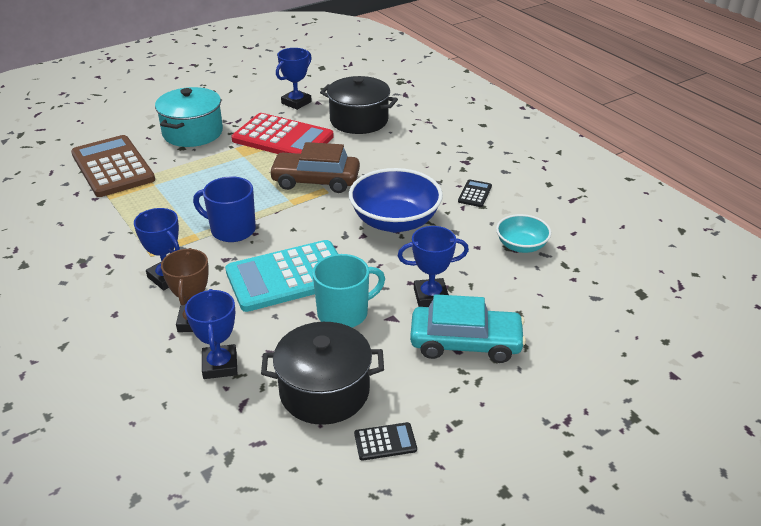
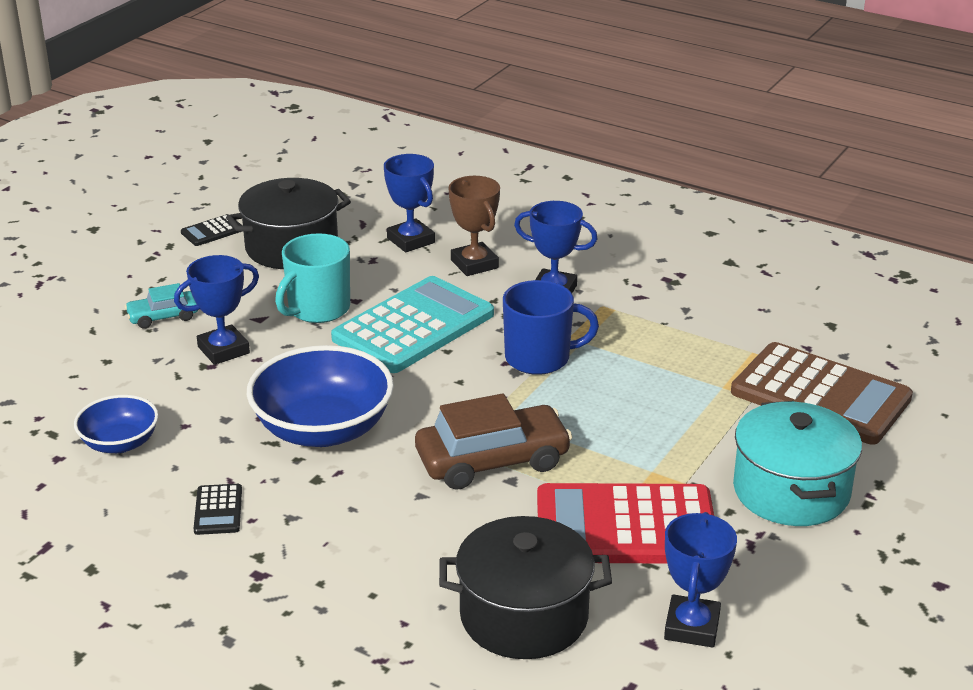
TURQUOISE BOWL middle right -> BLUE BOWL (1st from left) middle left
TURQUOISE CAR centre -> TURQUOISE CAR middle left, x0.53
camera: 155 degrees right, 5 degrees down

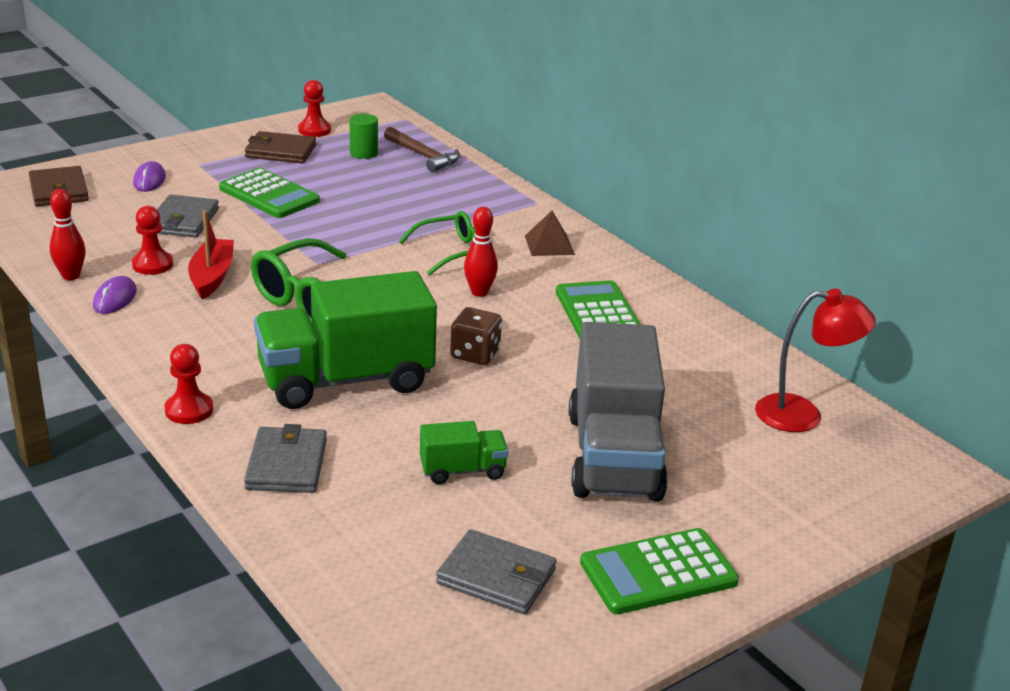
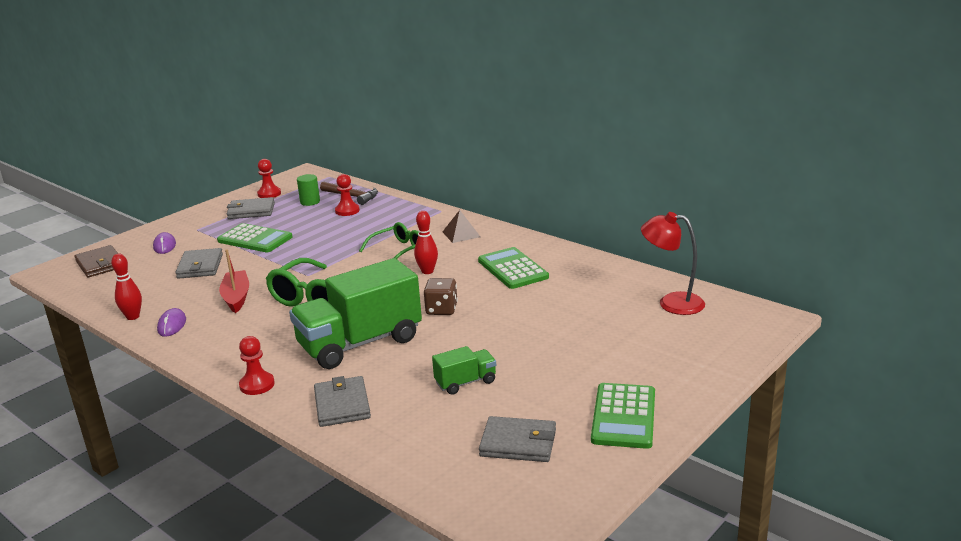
BROWN WALLET (2nd from left) top left -> GREY WALLET (2nd from left) middle left
RED PAWN (1st from left in the first image) middle left -> RED PAWN (3rd from left) centre, move
GREEN CALCULATOR (3rd from left) bottom centre, 45 degrees counterclockwise
RED LAMP middle right, 150 degrees counterclockwise
GREY TRUCK centre -> none
camera: 10 degrees left, 5 degrees down

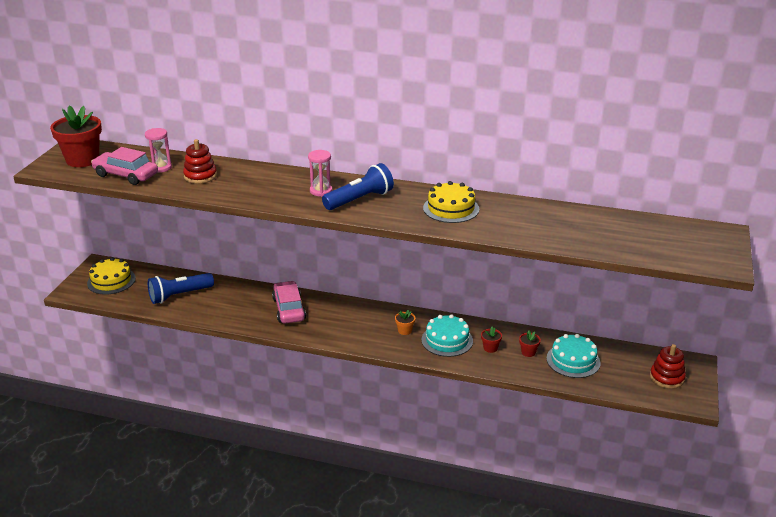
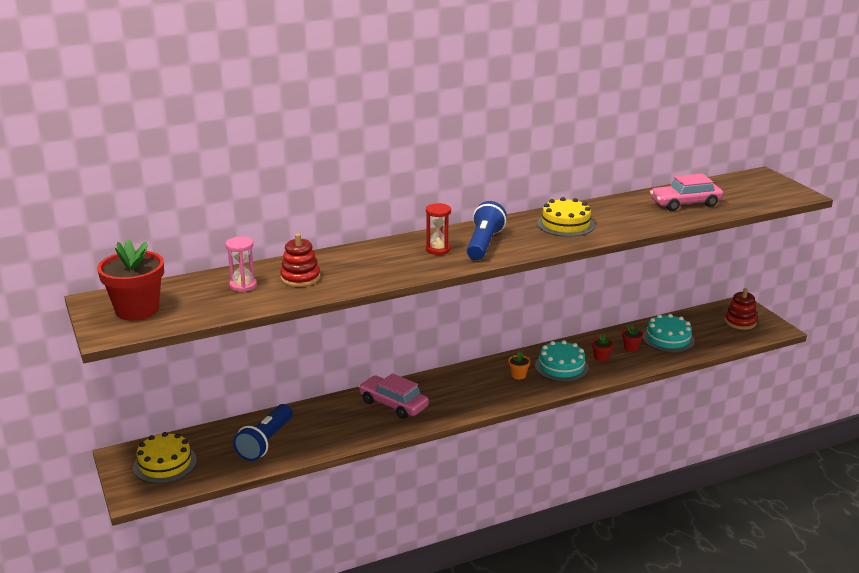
PINK HOURGLASS (2nd from left) centre -> RED HOURGLASS centre
PINK CAR (1st from left in the first image) top left -> PINK CAR (2nd from left) middle right, move
camera: 40 degrees left, 5 degrees down

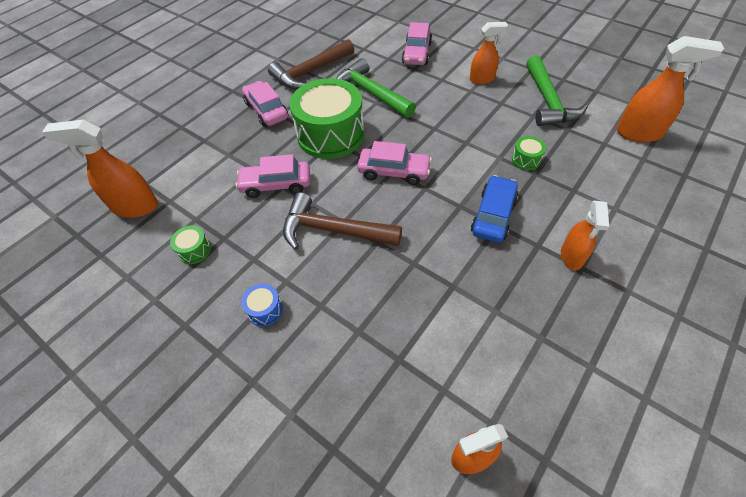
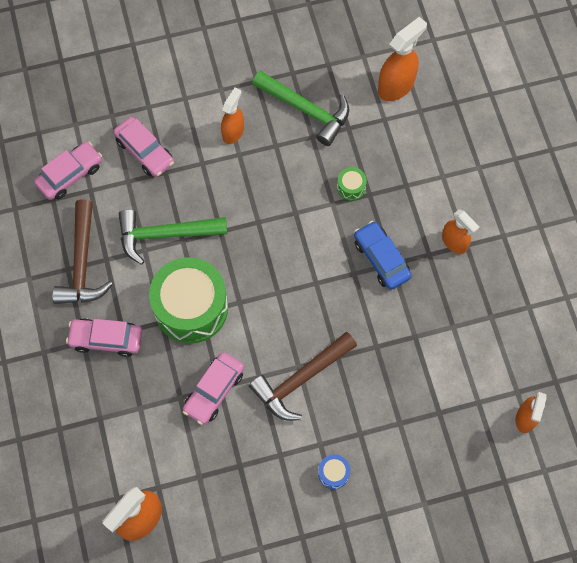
PINK CAR (3rd from left in the first image) top centre -> PINK CAR (1st from left) top left, move
GREEN DRUM (1st from left) middle left -> none
camera: 55 degrees left, 15 degrees up

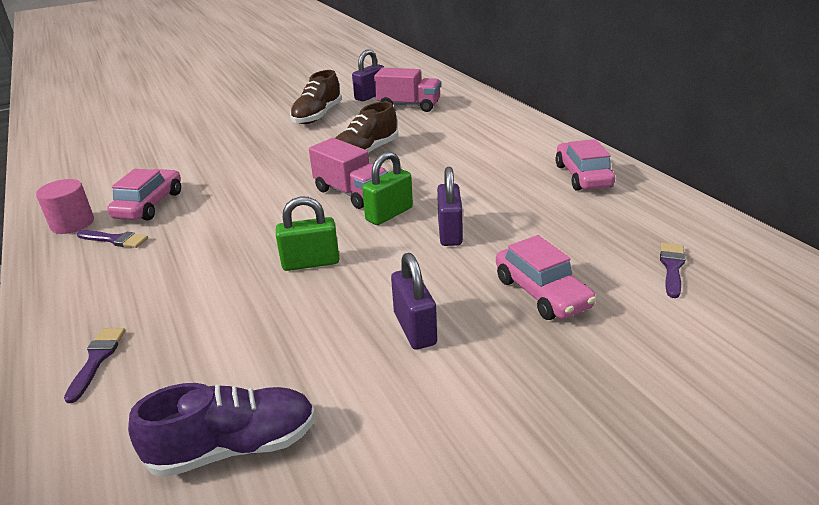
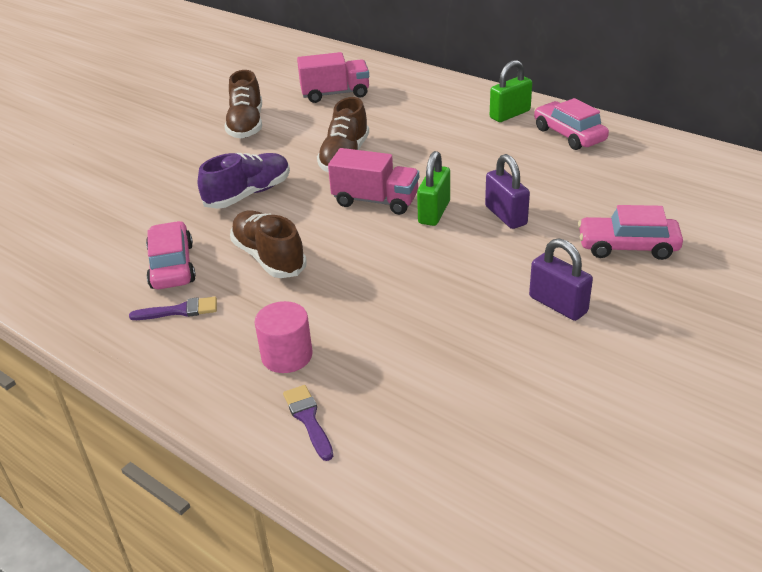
PURPLE SHOE bottom left -> PURPLE SHOE top left, move
none -> BROWN SHOE (2nd from left) centre
PINK CYLINDER middle left -> PINK CYLINDER centre, move
GREEN PADLOCK (1st from left in the first image) centre -> GREEN PADLOCK (2nd from left) top right, move
PINK CAR (2nd from left in the first image) middle right -> PINK CAR (3rd from left) middle right, 150 degrees clockwise
PURPLE PADLOCK (1st from left) top centre -> none
PURPLE BRUSH (3rd from left) middle right -> none
camera: 25 degrees left, 5 degrees up

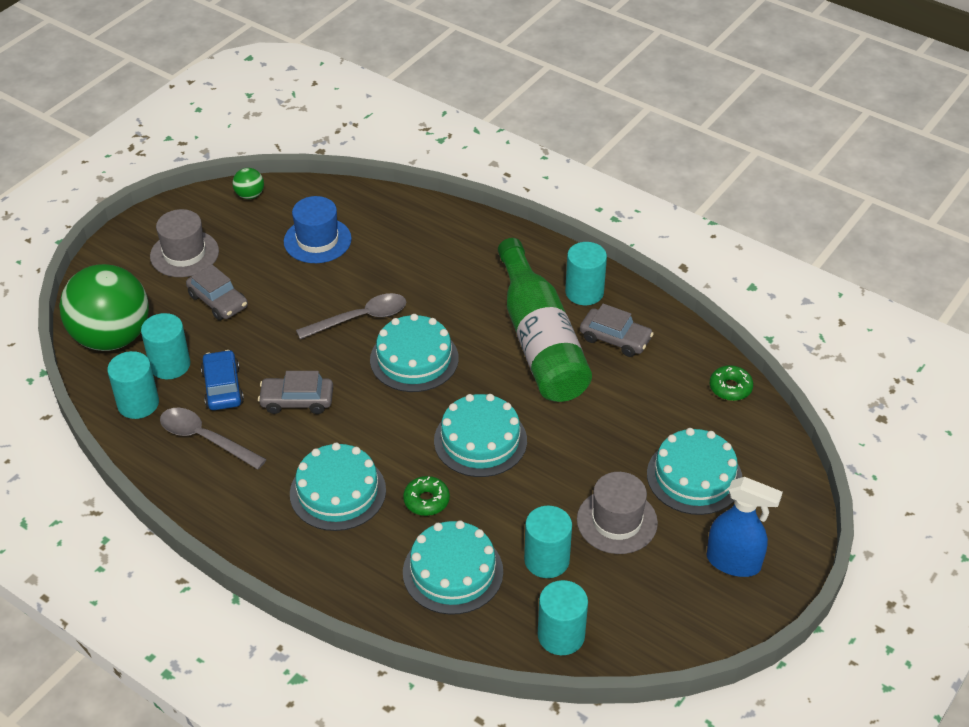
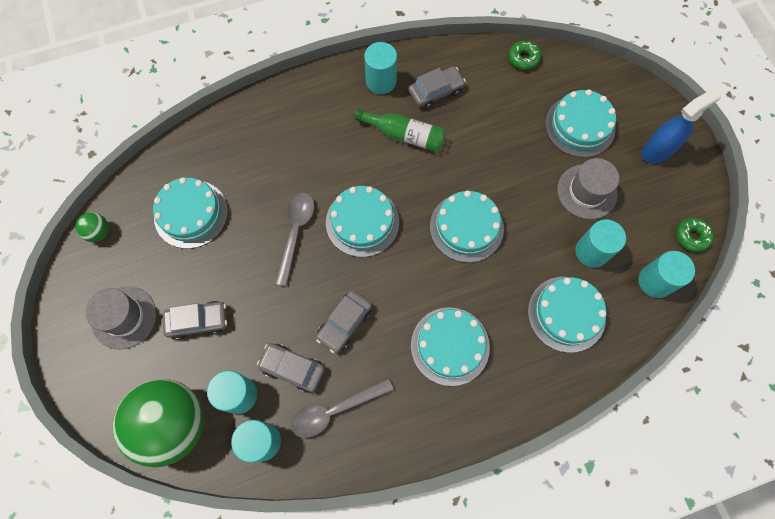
BLUE HAT top left -> TURQUOISE CAKE (1st from left) middle left
BLUE CAR middle left -> GREY CAR (2nd from left) bottom centre
GREEN BOTTLE centre -> GREEN BOTTLE top centre, x0.55
GREEN DONUT (1st from left in the first image) bottom centre -> GREEN DONUT (2nd from left) middle right, move
camera: 55 degrees left, 25 degrees up

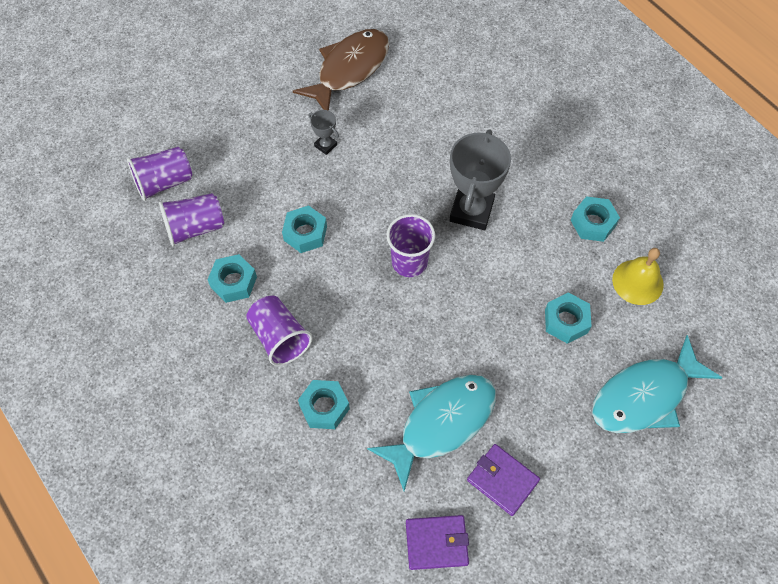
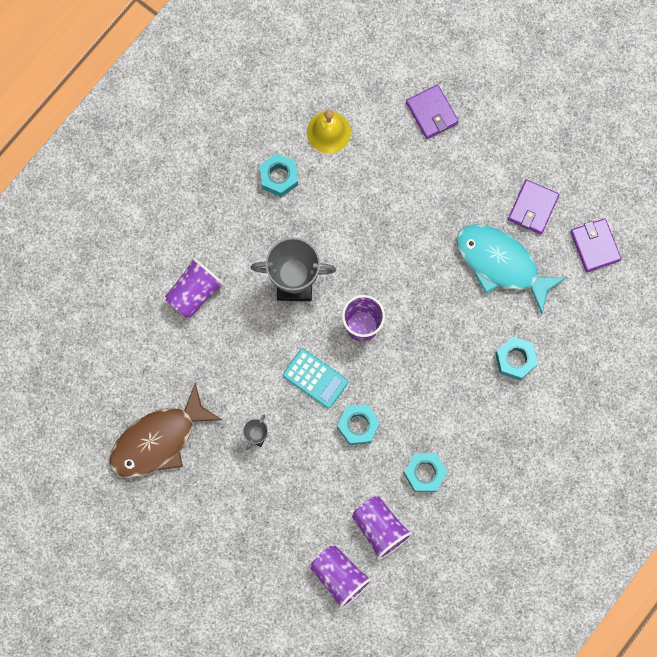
BROWN FISH top centre -> BROWN FISH middle left, 60 degrees counterclockwise
PURPLE CUP (3rd from left in the first image) centre -> PURPLE CUP (1st from left) middle left, move
none -> TURQUOISE CALCULATOR centre
TURQUOISE FISH (2nd from left) middle right -> PURPLE WALLET (1st from left) top centre
TURQUOISE NUT (4th from left) middle right -> none
camera: 105 degrees left, 15 degrees up

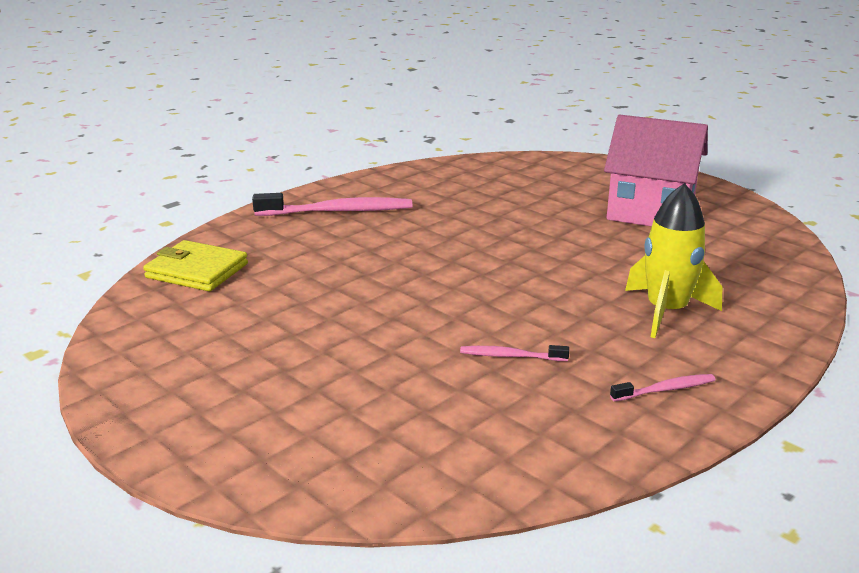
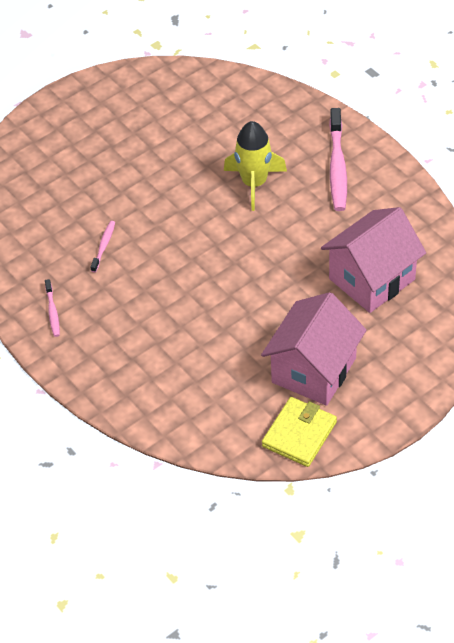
YELLOW ROCKET middle right -> YELLOW ROCKET top centre, move
YELLOW WALLET middle left -> YELLOW WALLET bottom centre, move
none -> PINK HOUSE (2nd from left) middle right
camera: 100 degrees right, 25 degrees up

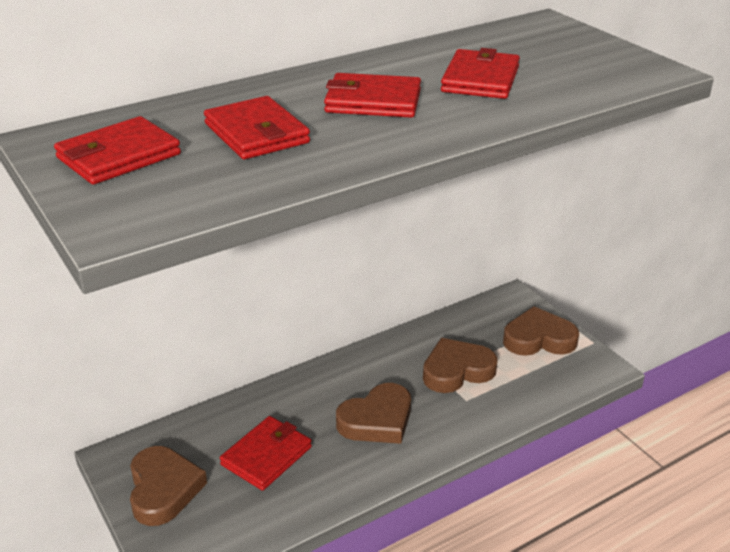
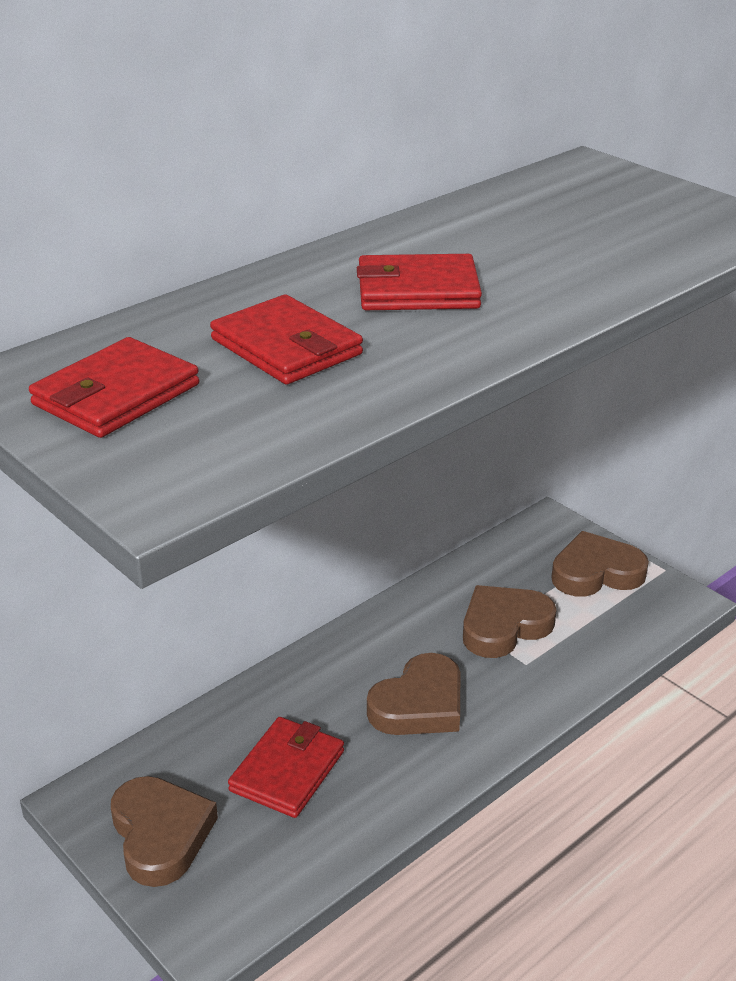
RED WALLET (5th from left) top centre -> none
camera: 10 degrees left, 0 degrees up

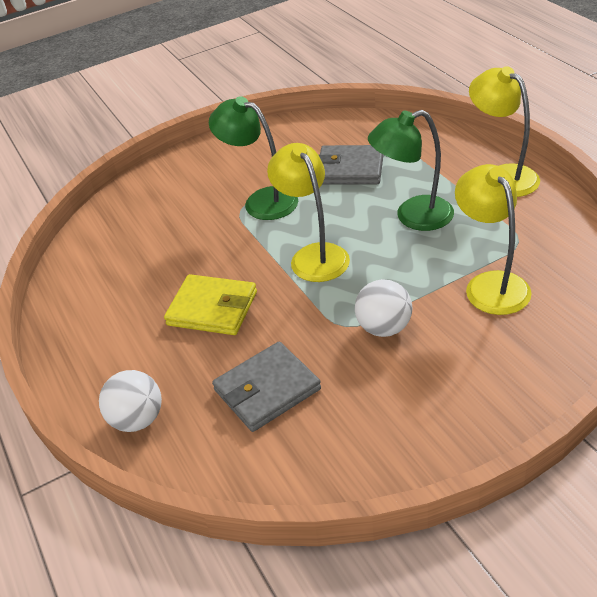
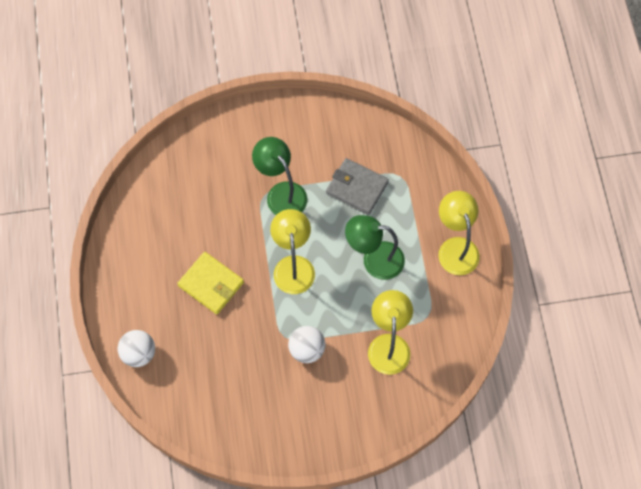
GREY WALLET (1st from left) centre -> none
camera: 15 degrees right, 25 degrees up

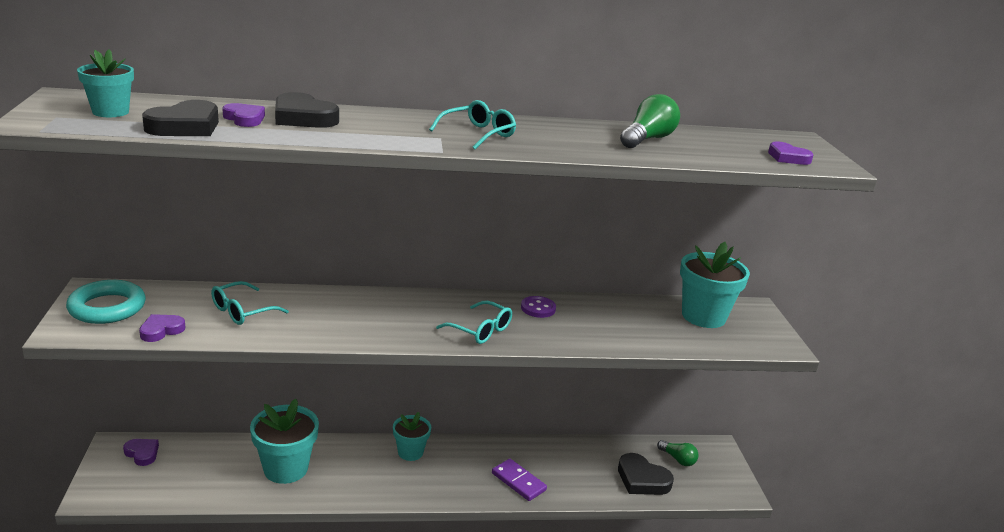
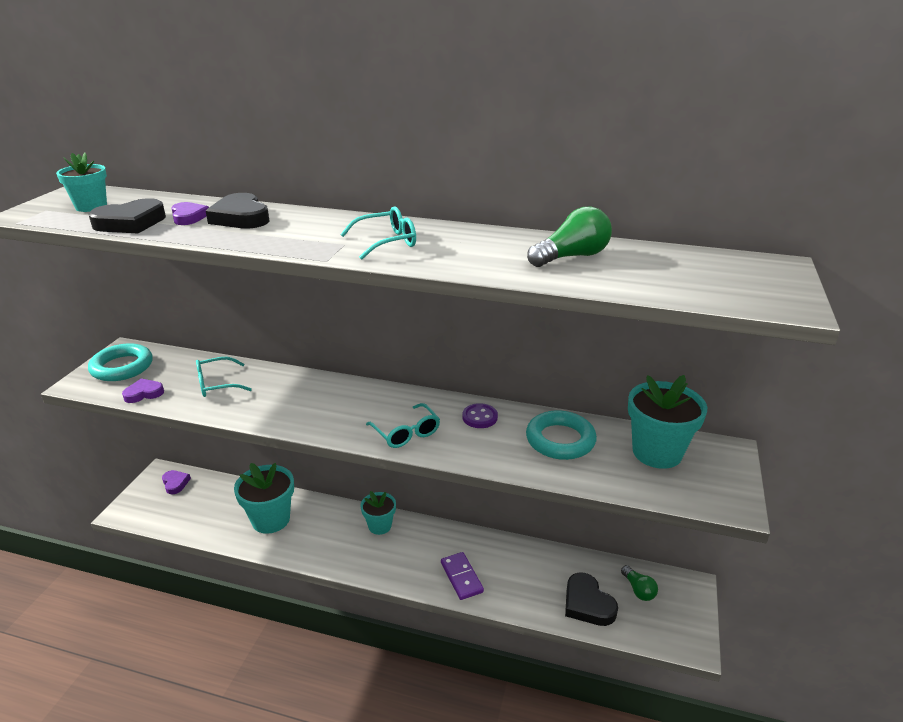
none -> TURQUOISE RING (2nd from left) centre
PURPLE HEART (4th from left) top right -> none
camera: 25 degrees right, 5 degrees up

